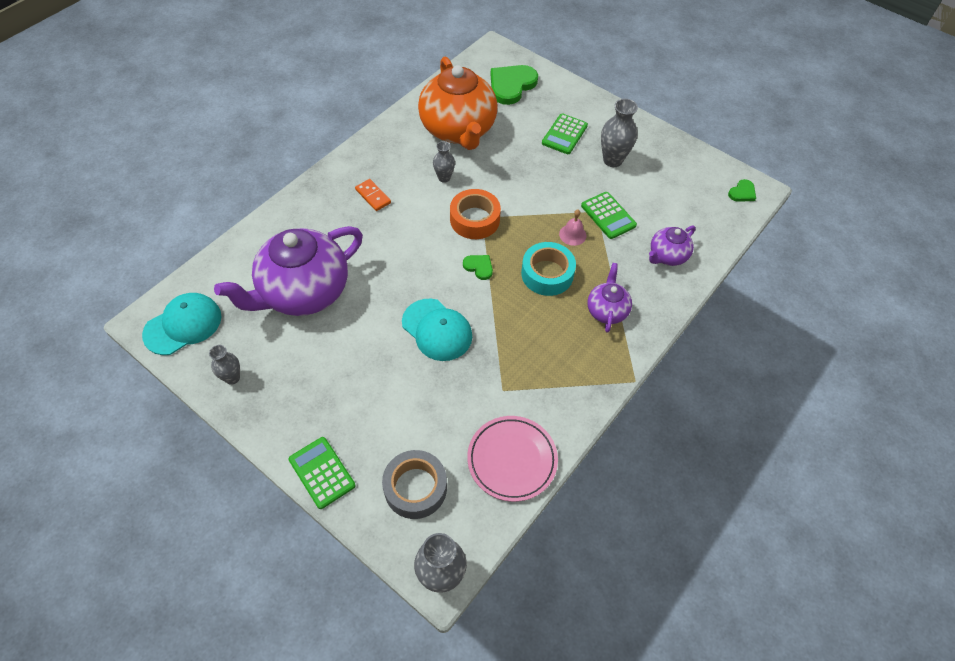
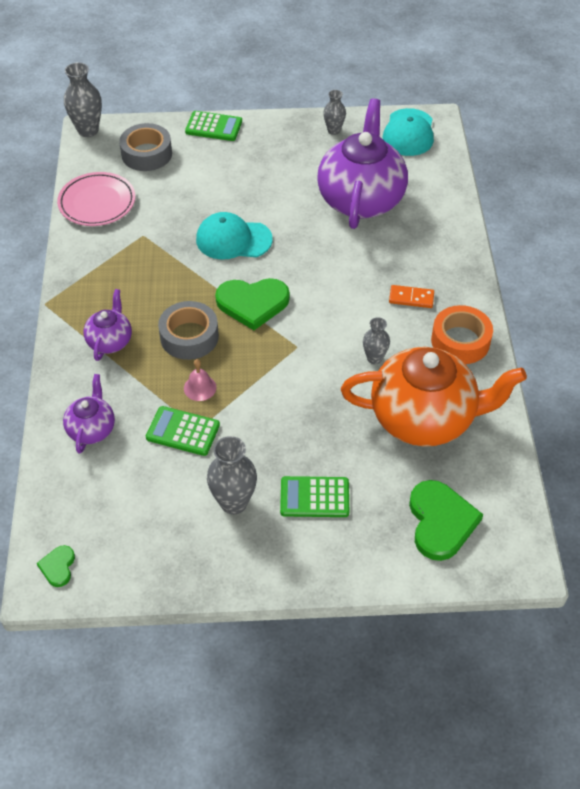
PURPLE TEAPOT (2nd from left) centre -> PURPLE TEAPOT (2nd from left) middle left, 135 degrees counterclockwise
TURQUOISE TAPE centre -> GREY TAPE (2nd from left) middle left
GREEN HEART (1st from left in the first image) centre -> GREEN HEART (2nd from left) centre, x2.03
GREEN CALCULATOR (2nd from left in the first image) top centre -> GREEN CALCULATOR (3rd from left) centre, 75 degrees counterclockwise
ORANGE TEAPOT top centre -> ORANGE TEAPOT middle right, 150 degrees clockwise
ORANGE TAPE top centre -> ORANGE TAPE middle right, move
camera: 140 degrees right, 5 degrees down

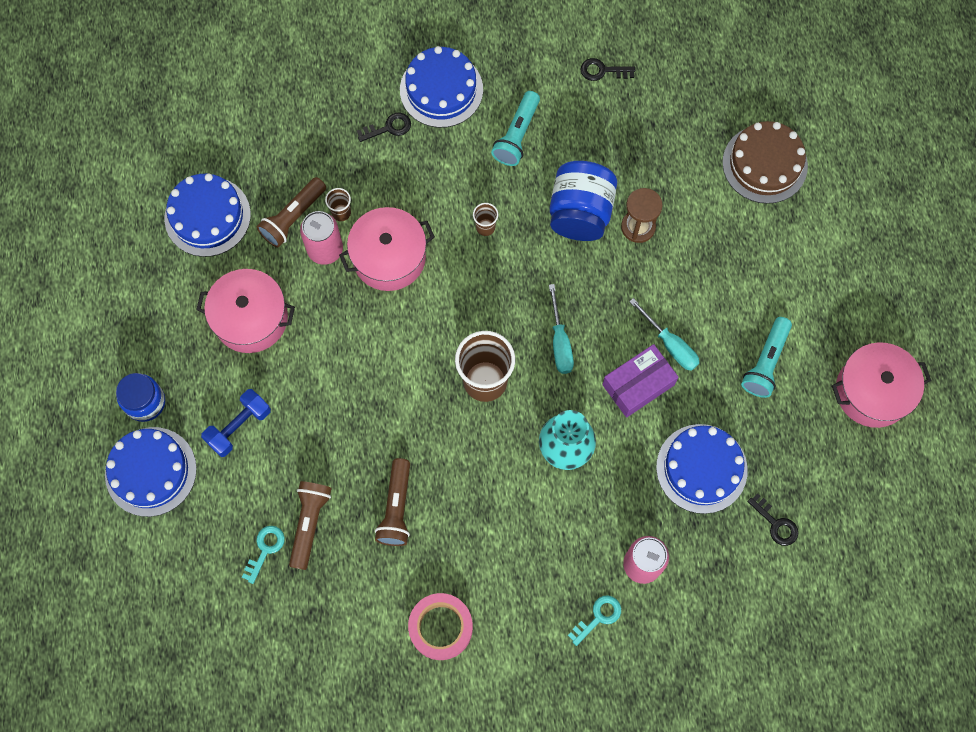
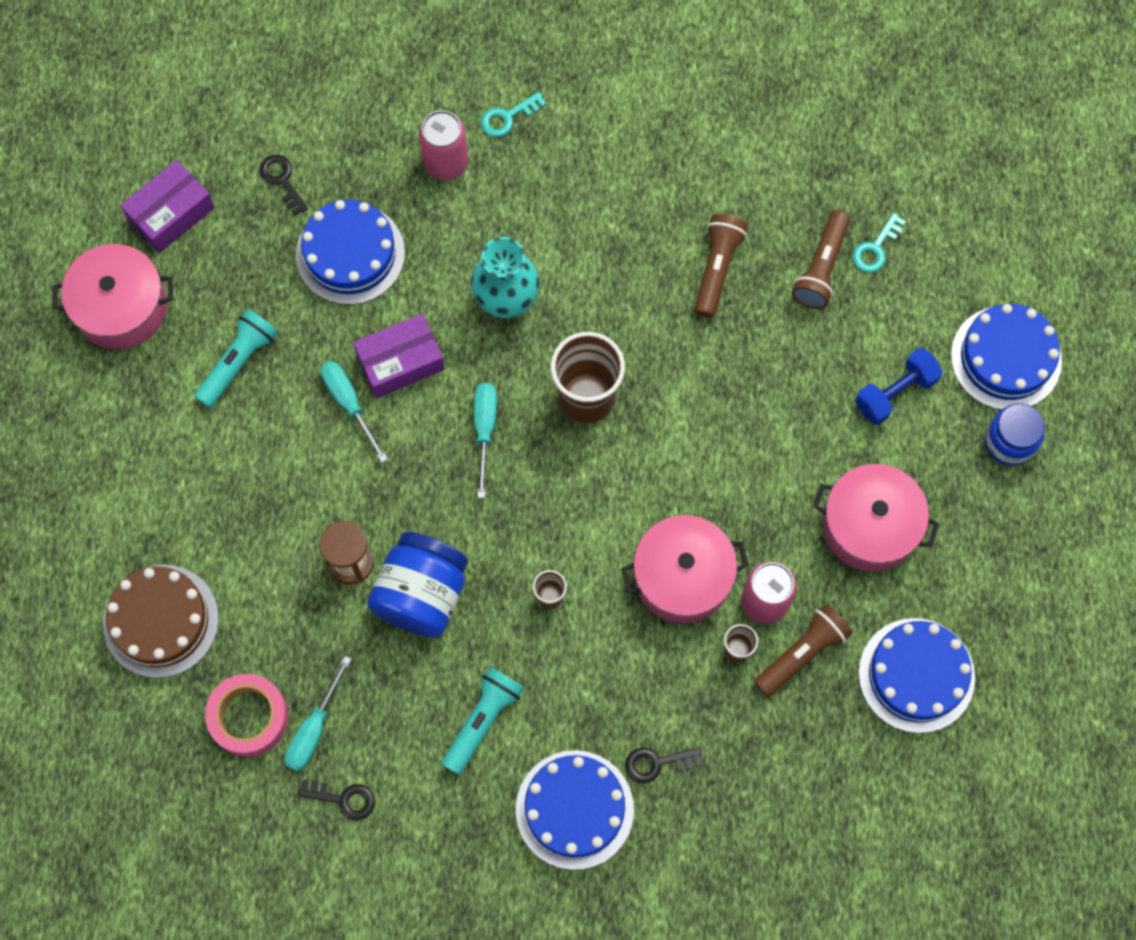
none -> PURPLE BOX (1st from left) top left
PINK TAPE bottom centre -> PINK TAPE bottom left, move
none -> TURQUOISE SCREWDRIVER (1st from left) bottom left
camera: 170 degrees left, 0 degrees up

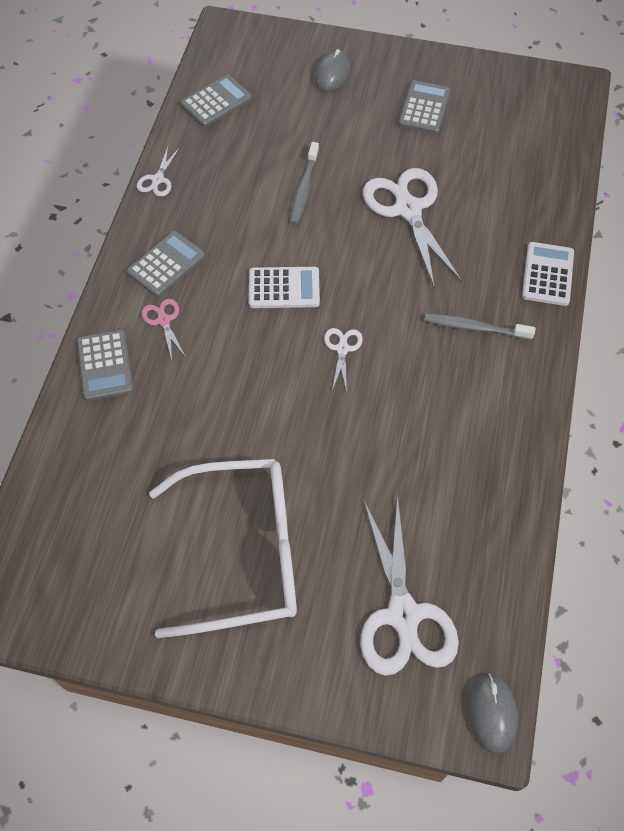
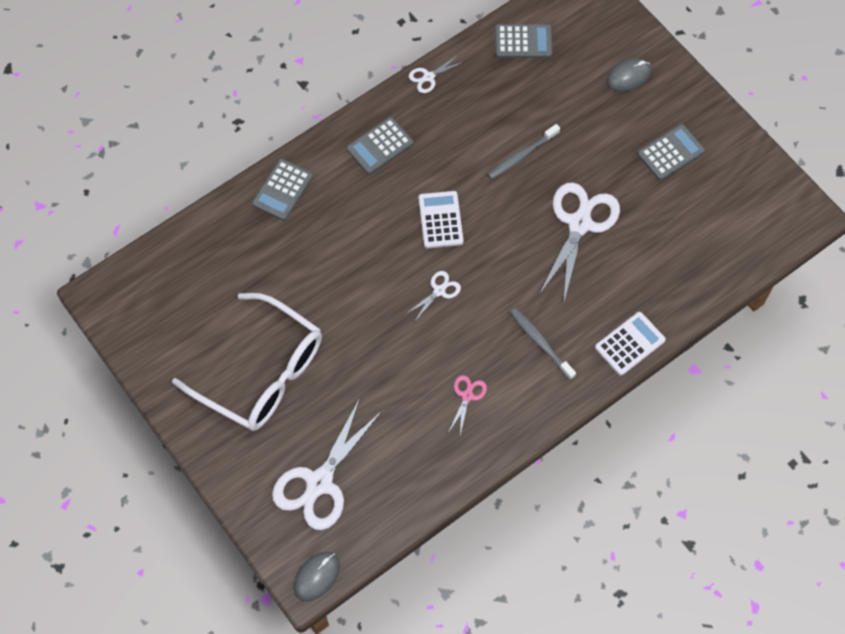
GREY CALCULATOR (2nd from left) top left -> GREY CALCULATOR (2nd from left) top centre, 150 degrees clockwise
WHITE CALCULATOR (1st from left) centre, 135 degrees counterclockwise
PINK SCISSORS middle left -> PINK SCISSORS centre, move
camera: 40 degrees right, 5 degrees up

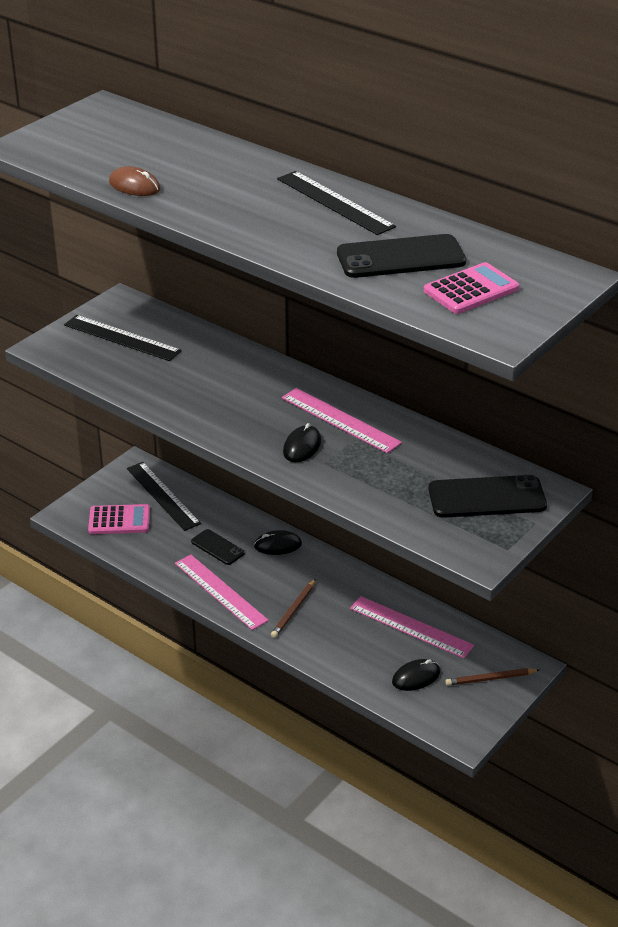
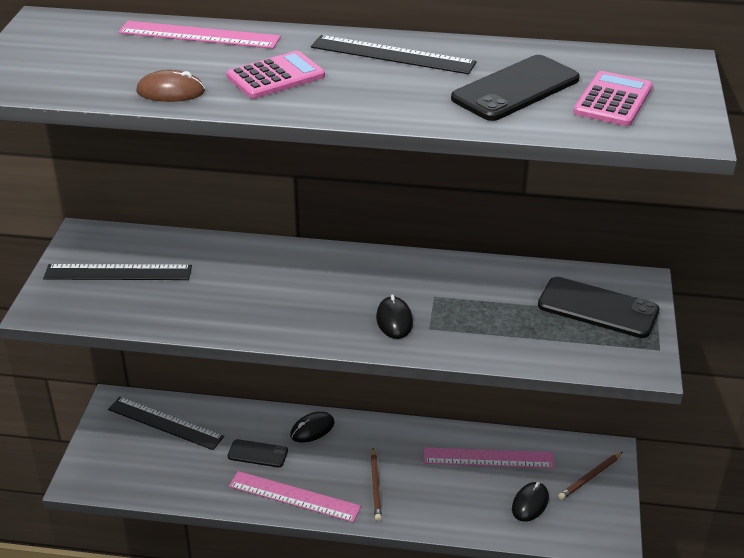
PINK RULER (2nd from left in the first image) centre -> PINK RULER (1st from left) top left, move
PINK CALCULATOR (1st from left) middle left -> PINK CALCULATOR (1st from left) top centre, move
BLACK PHONE (3rd from left) middle right, 60 degrees clockwise
camera: 30 degrees left, 0 degrees up

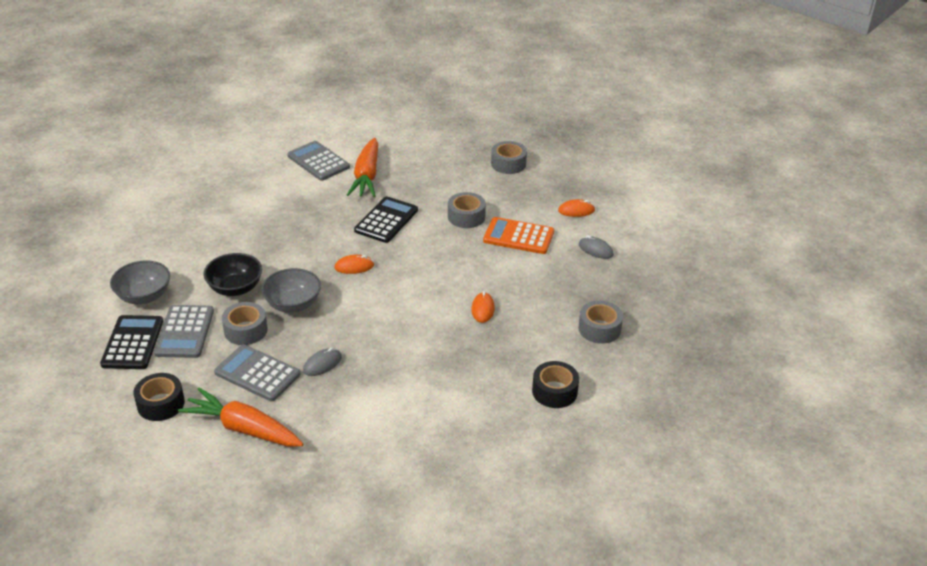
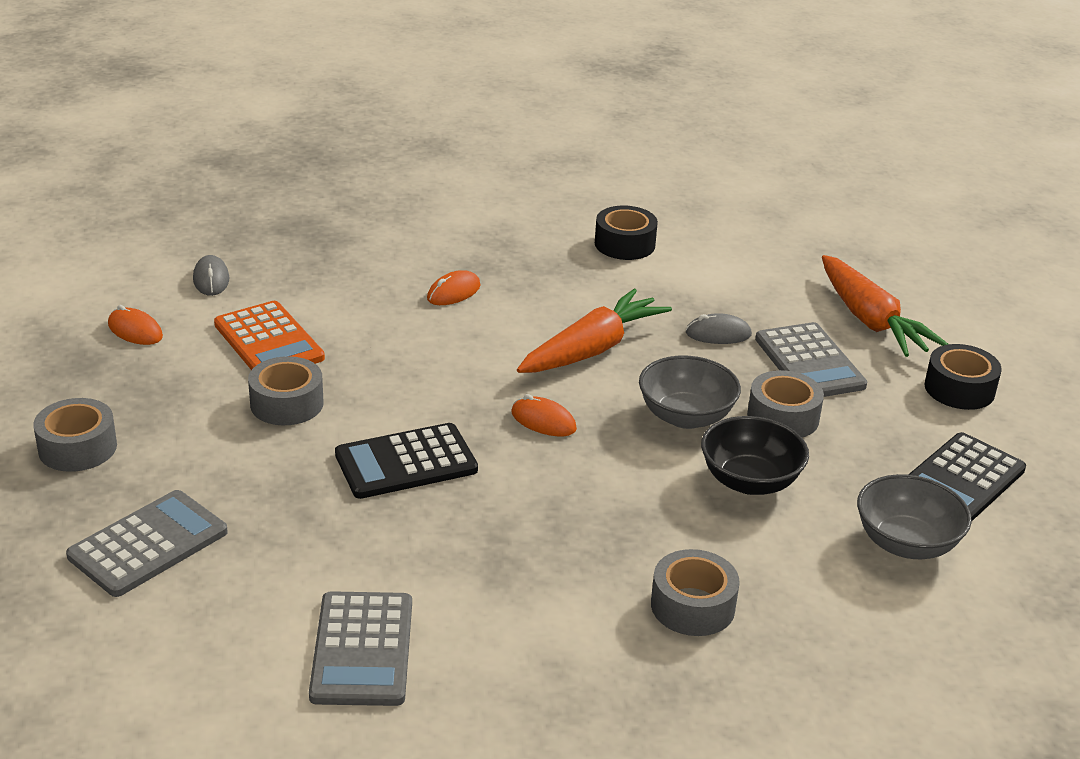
GREY CALCULATOR (1st from left) middle left -> GREY CALCULATOR (1st from left) bottom left, move
ORANGE CARROT (2nd from left in the first image) top centre -> ORANGE CARROT (1st from left) centre, move
BLACK TAPE (2nd from left in the first image) bottom centre -> BLACK TAPE (1st from left) top centre, move
GREY TAPE (4th from left in the first image) centre -> GREY TAPE (3rd from left) bottom centre, move
camera: 140 degrees left, 5 degrees down

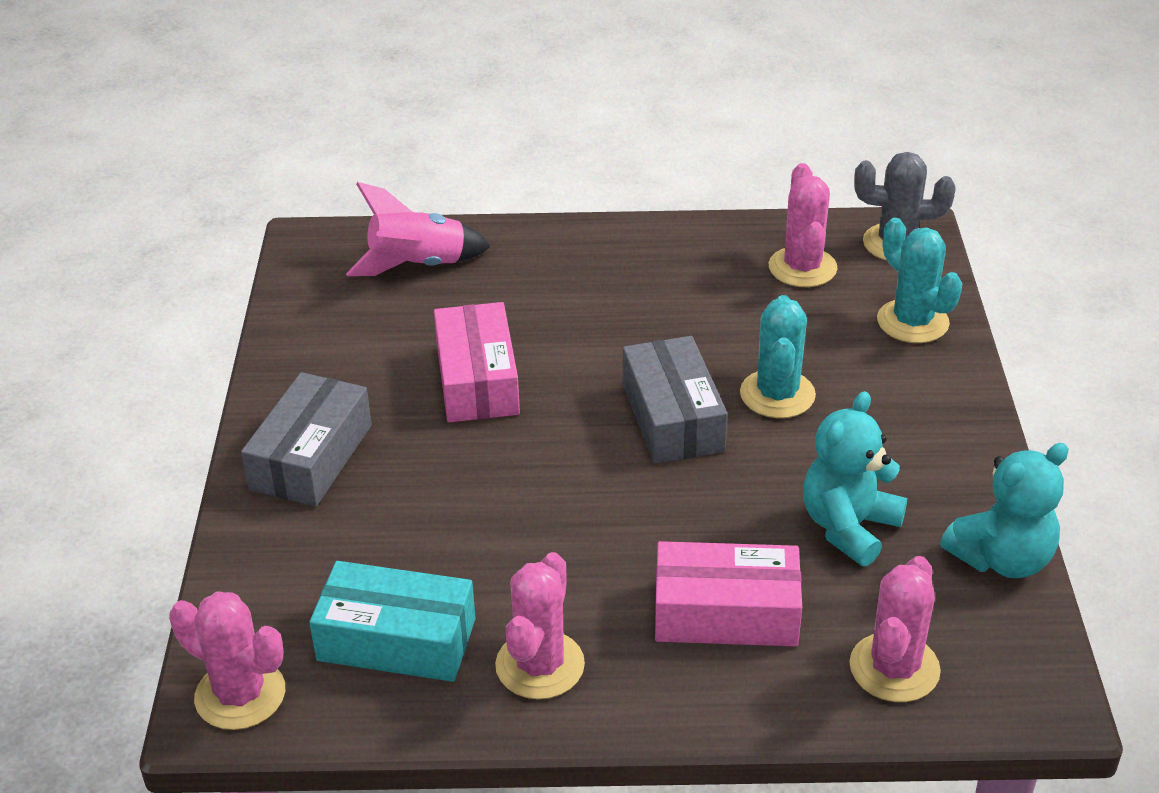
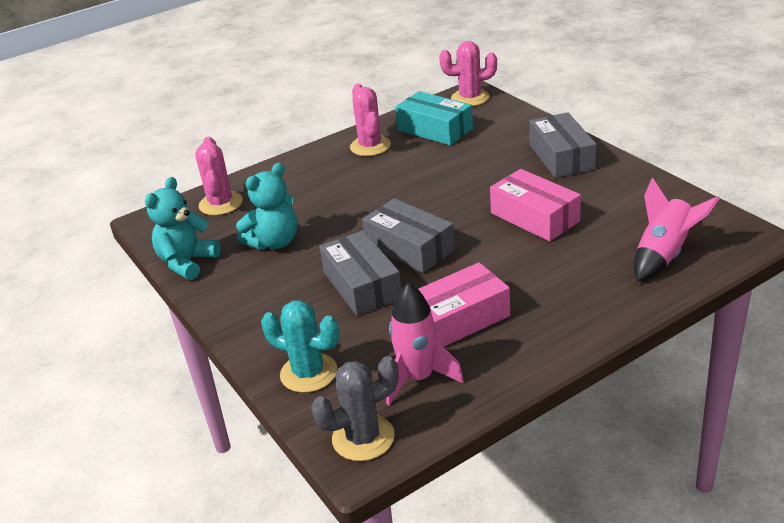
TURQUOISE TEDDY BEAR (1st from left in the first image) middle right -> TURQUOISE TEDDY BEAR (2nd from left) centre, 45 degrees clockwise
TURQUOISE CACTUS (1st from left) middle right -> GREY BOX (1st from left) centre
PINK CACTUS (3rd from left) top right -> PINK ROCKET (1st from left) centre
TURQUOISE BOX bottom centre -> TURQUOISE BOX top centre, 60 degrees clockwise
PINK BOX (2nd from left in the first image) bottom centre -> PINK BOX (1st from left) centre, move
camera: 150 degrees right, 5 degrees down

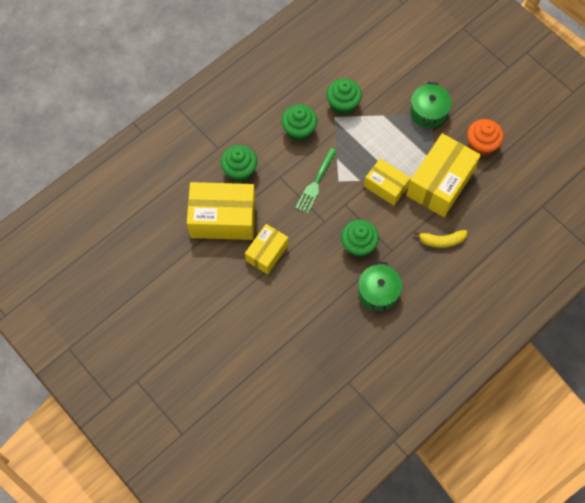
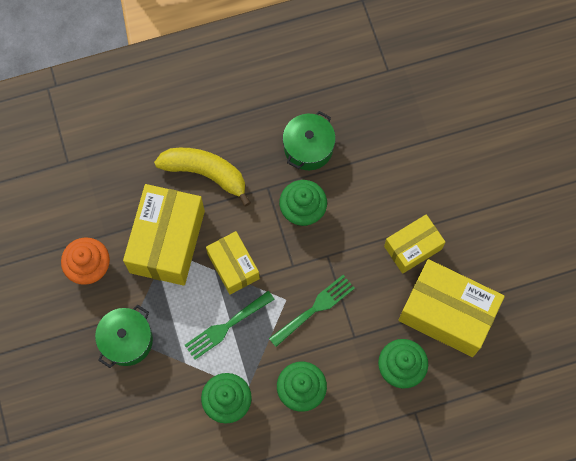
YELLOW BOX (4th from left in the first image) middle right -> YELLOW BOX (1st from left) middle left, 45 degrees counterclockwise
YELLOW BANANA middle right -> YELLOW BANANA centre, x1.57
none -> GREEN FORK (1st from left) bottom centre
camera: 155 degrees left, 5 degrees up

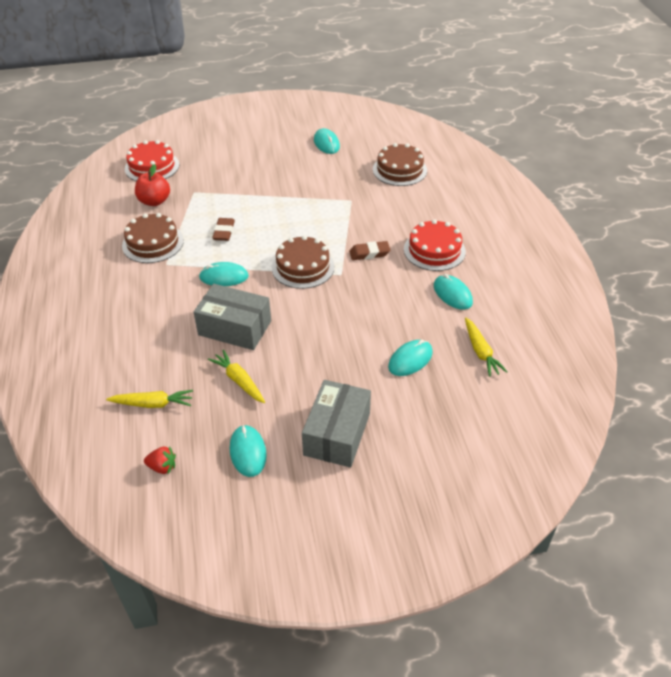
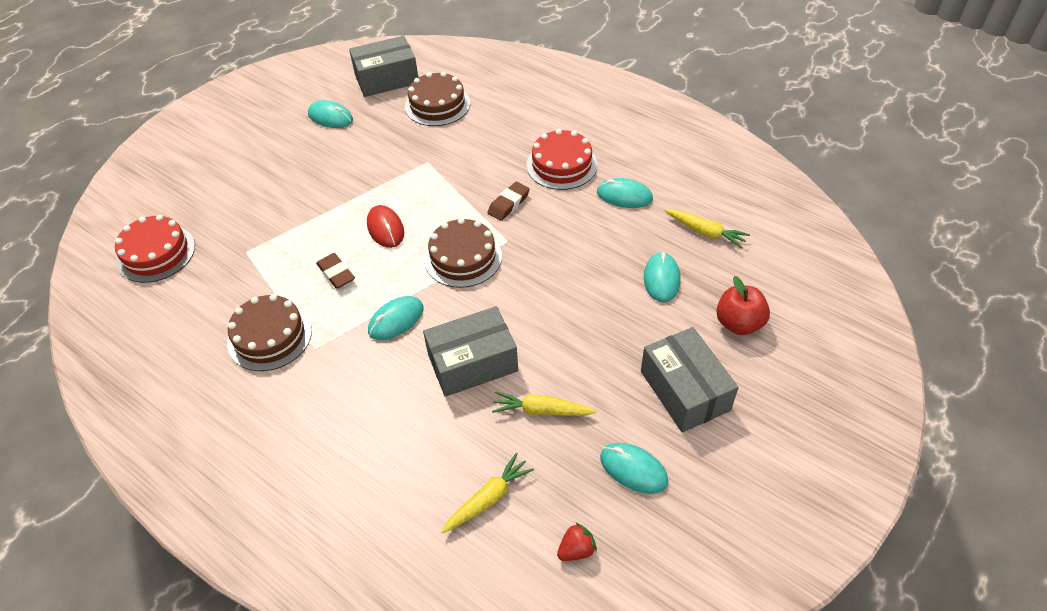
none -> GREY BOX (1st from left) top centre
none -> RED MOUSE centre
RED APPLE top left -> RED APPLE middle right, move
camera: 40 degrees left, 5 degrees up

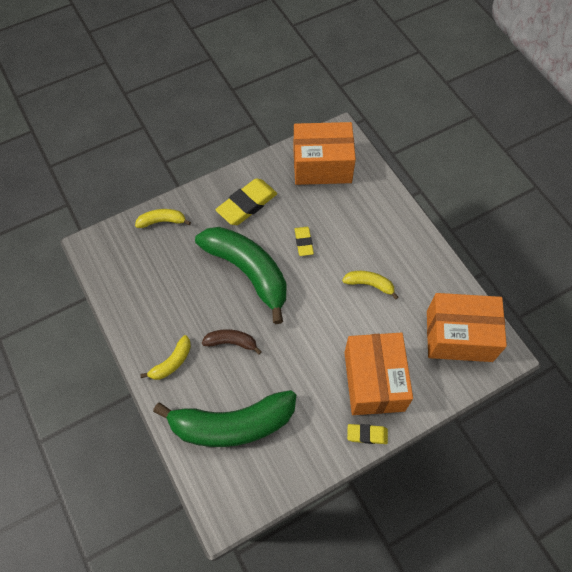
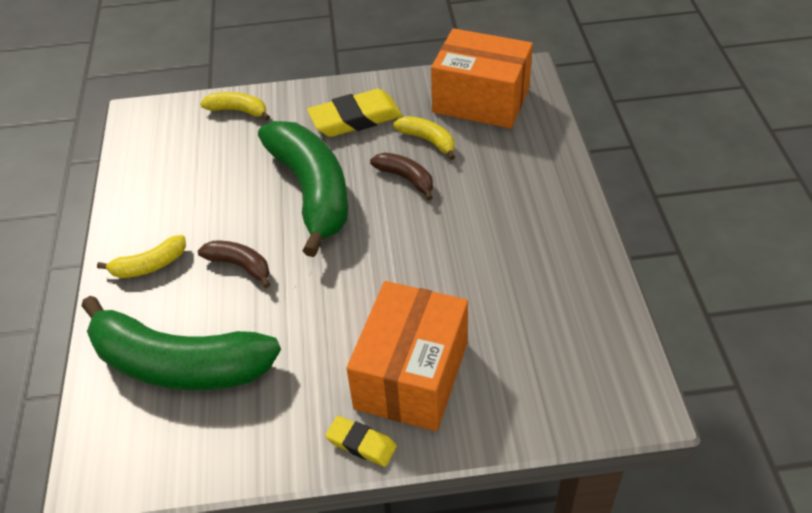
YELLOW ERASER (2nd from left) centre -> BROWN BANANA (2nd from left) centre
YELLOW BANANA (3rd from left) centre -> YELLOW BANANA (3rd from left) top centre, move
ORANGE BOX (3rd from left) middle right -> none
camera: 25 degrees right, 15 degrees down

